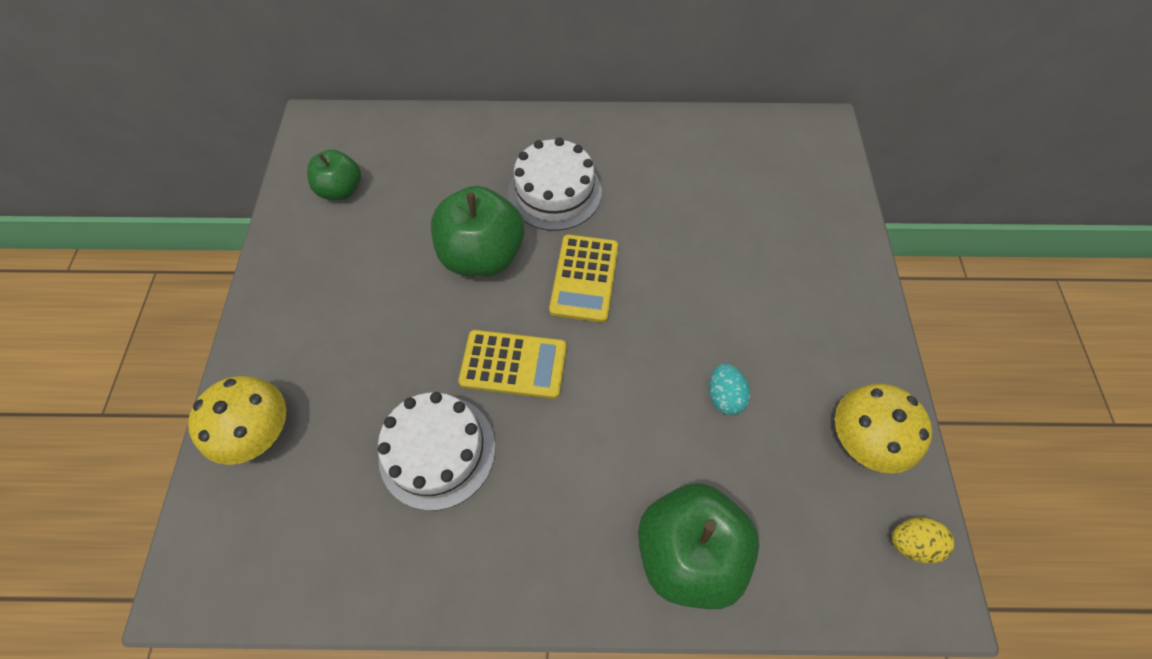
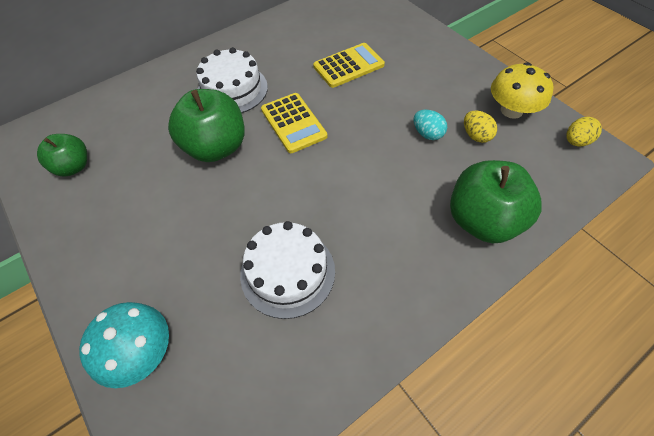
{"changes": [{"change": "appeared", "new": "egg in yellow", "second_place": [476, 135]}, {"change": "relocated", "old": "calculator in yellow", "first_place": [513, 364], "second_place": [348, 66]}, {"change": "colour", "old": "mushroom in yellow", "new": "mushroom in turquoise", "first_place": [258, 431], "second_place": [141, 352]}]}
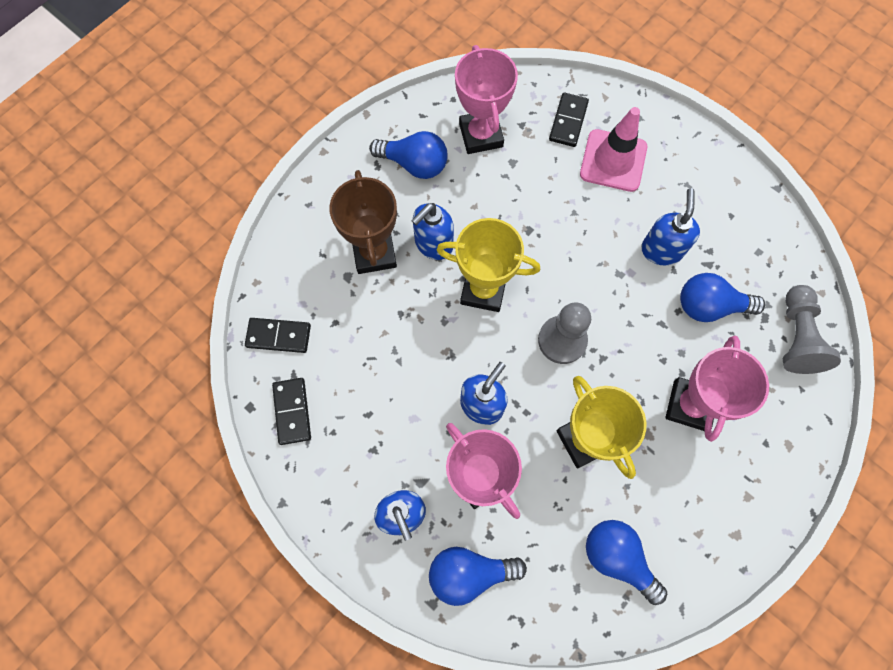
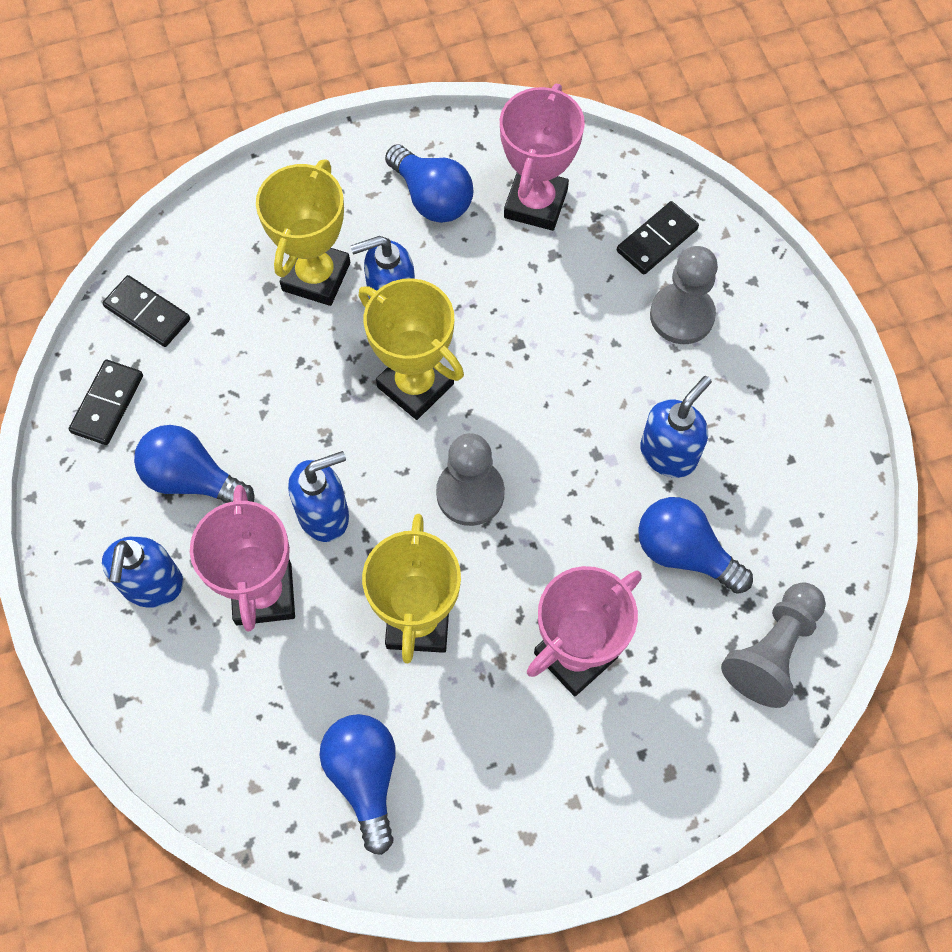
{"changes": [{"change": "relocated", "old": "light bulb in blue", "first_place": [469, 573], "second_place": [192, 479]}, {"change": "exchanged", "old": "traffic cone in pink", "new": "pawn in grey", "first_place": [613, 161], "second_place": [682, 315]}, {"change": "colour", "old": "trophy in brown", "new": "trophy in yellow", "first_place": [374, 253], "second_place": [316, 277]}]}
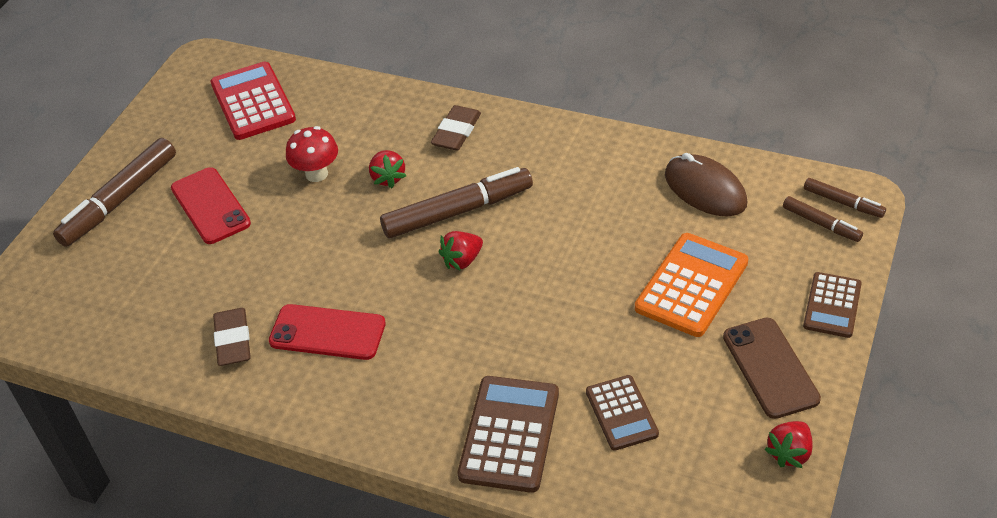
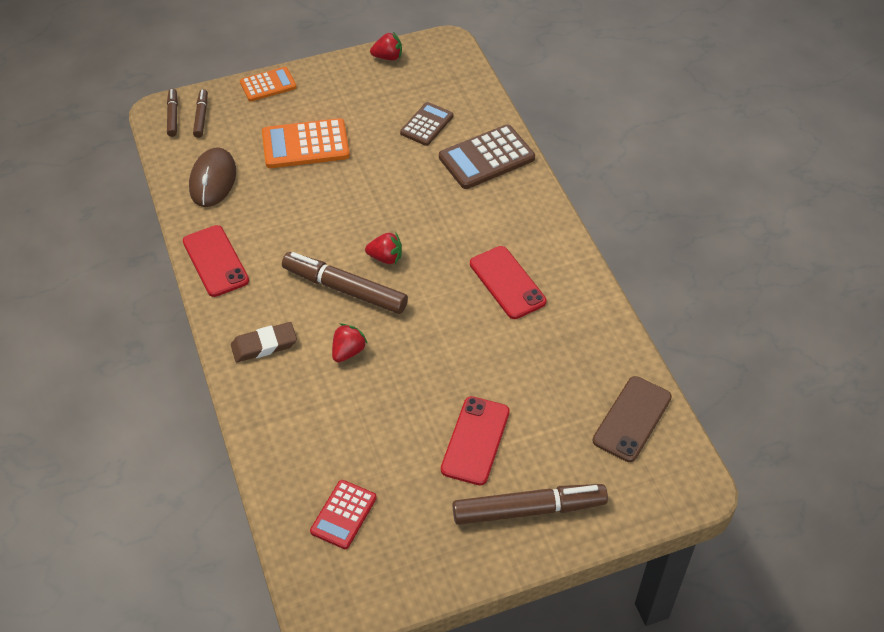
{"changes": [{"change": "missing", "old": "eraser in brown", "first_place": [233, 340]}, {"change": "missing", "old": "mushroom in red", "first_place": [316, 174]}, {"change": "appeared", "new": "phone in red", "second_place": [215, 261]}, {"change": "relocated", "old": "phone in brown", "first_place": [770, 368], "second_place": [632, 419]}, {"change": "colour", "old": "calculator in brown", "new": "calculator in orange", "first_place": [832, 305], "second_place": [268, 85]}, {"change": "size", "old": "calculator in red", "first_place": [253, 102], "second_place": [343, 514], "factor": 0.63}]}
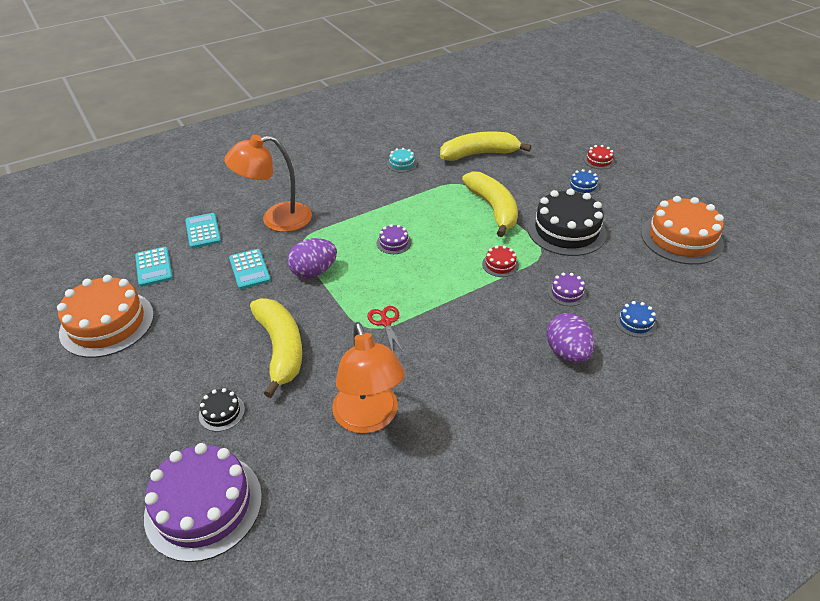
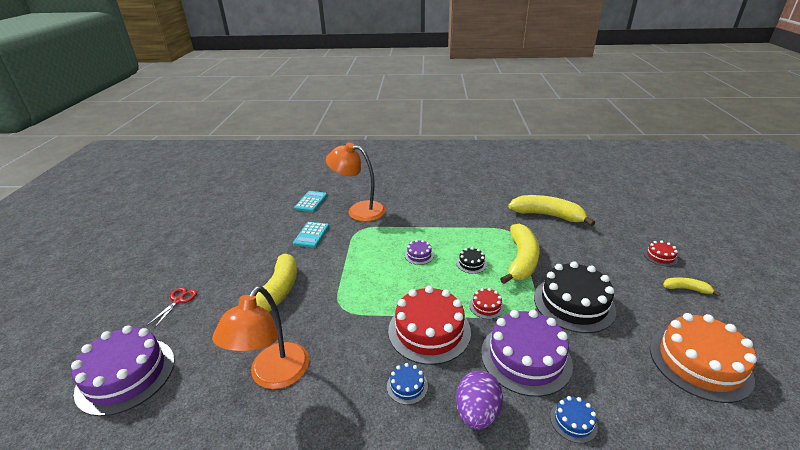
{"changes": [{"change": "missing", "old": "cake in orange", "first_place": [107, 323]}, {"change": "missing", "old": "calculator in turquoise", "first_place": [154, 267]}, {"change": "missing", "old": "egg in purple", "first_place": [314, 272]}, {"change": "missing", "old": "cake in turquoise", "first_place": [401, 164]}, {"change": "appeared", "new": "cake in red", "second_place": [429, 331]}, {"change": "appeared", "new": "banana in yellow", "second_place": [686, 289]}, {"change": "relocated", "old": "cake in black", "first_place": [222, 412], "second_place": [471, 263]}, {"change": "relocated", "old": "scissors in red", "first_place": [386, 322], "second_place": [178, 300]}, {"change": "relocated", "old": "cake in blue", "first_place": [583, 186], "second_place": [407, 386]}, {"change": "size", "old": "cake in purple", "first_place": [566, 293], "second_place": [525, 357], "factor": 2.26}]}
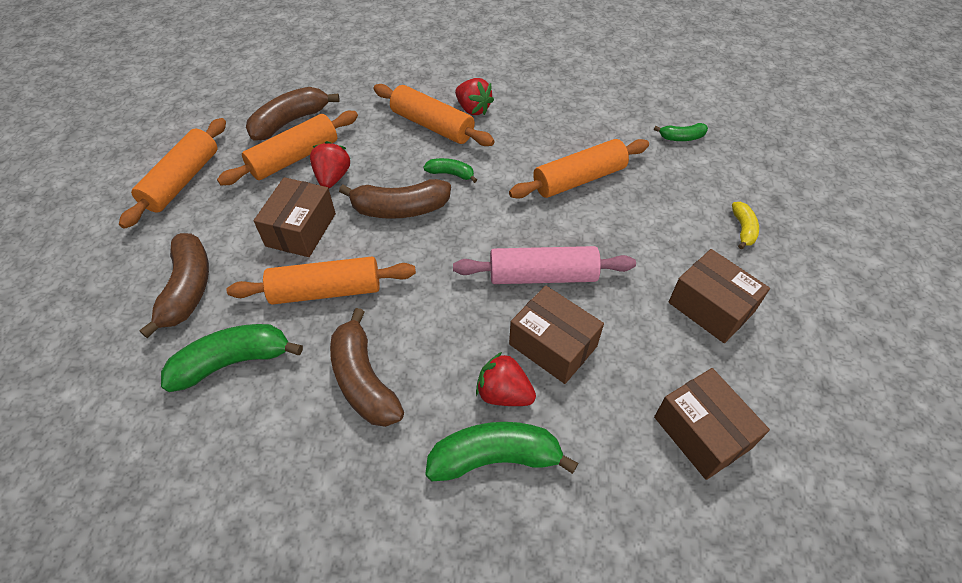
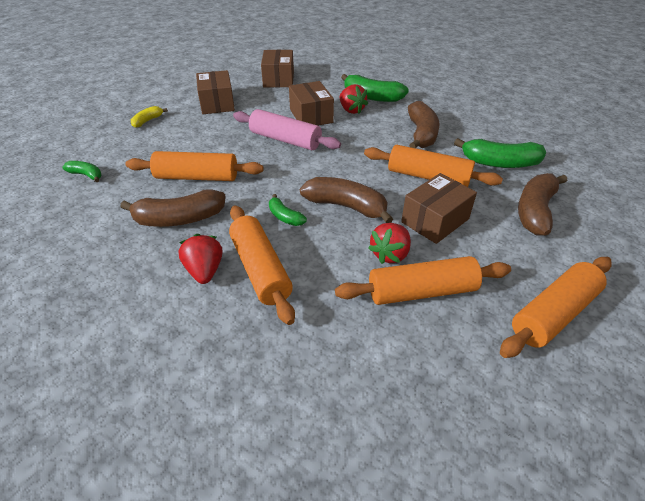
{"changes": [{"change": "relocated", "old": "banana in brown", "first_place": [290, 122], "second_place": [179, 219]}]}
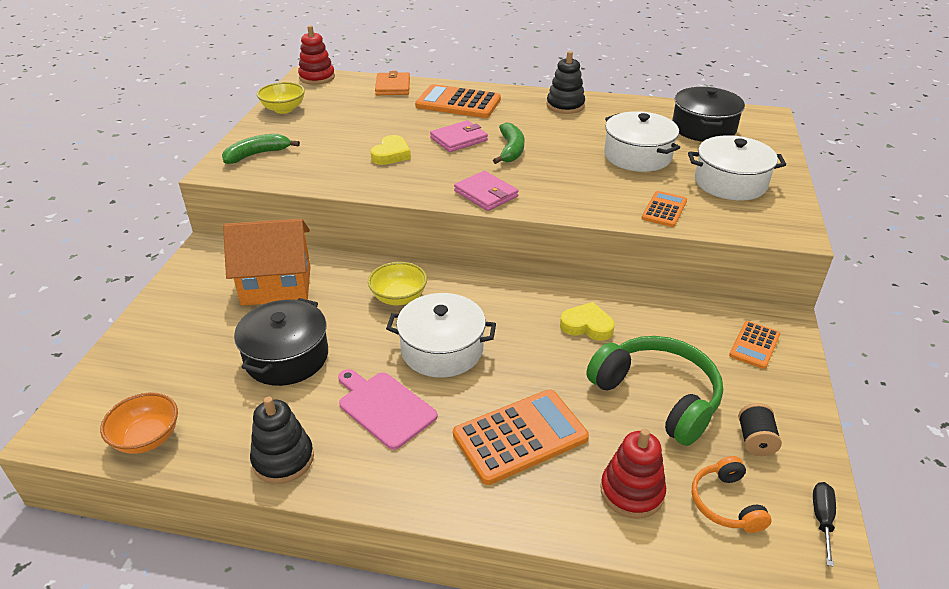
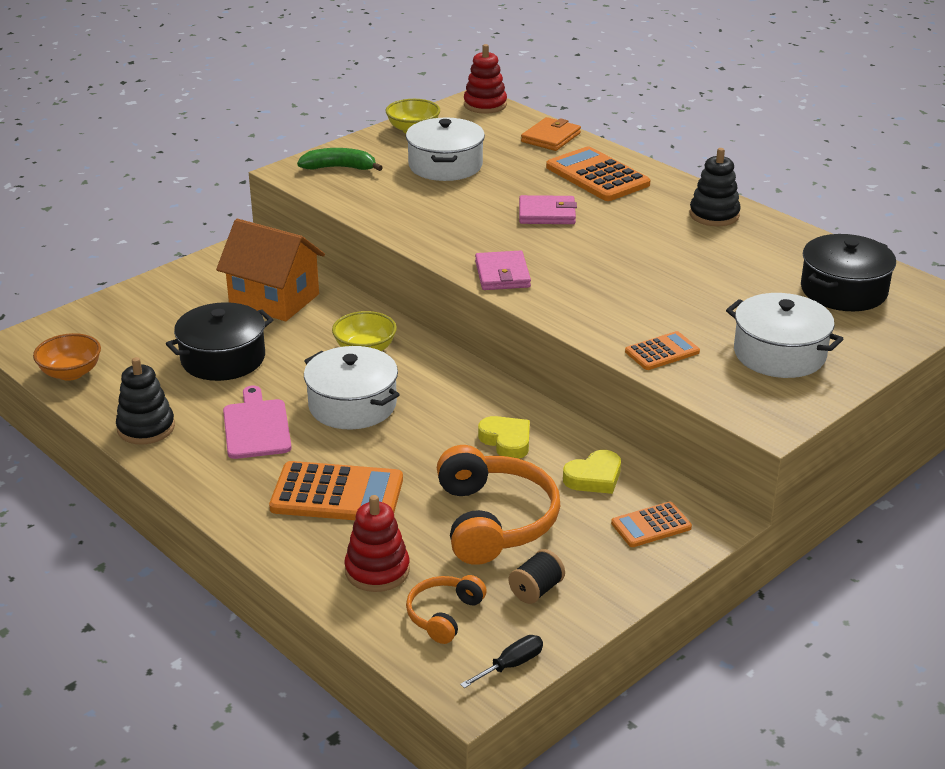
{"changes": [{"change": "missing", "old": "banana in green", "first_place": [511, 150]}, {"change": "relocated", "old": "heart in yellow", "first_place": [391, 154], "second_place": [594, 477]}, {"change": "relocated", "old": "pot in white", "first_place": [637, 156], "second_place": [445, 165]}, {"change": "colour", "old": "headphones in green", "new": "headphones in orange", "first_place": [657, 396], "second_place": [494, 520]}]}
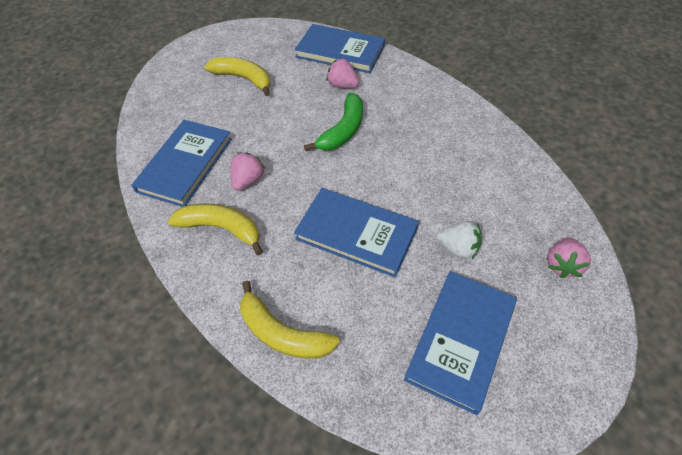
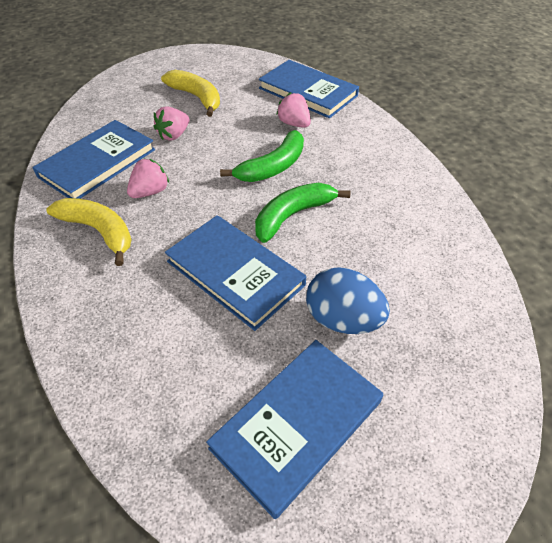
{"changes": [{"change": "missing", "old": "banana in yellow", "first_place": [282, 333]}, {"change": "appeared", "new": "banana in green", "second_place": [293, 215]}, {"change": "relocated", "old": "strawberry in pink", "first_place": [562, 265], "second_place": [174, 135]}, {"change": "exchanged", "old": "strawberry in white", "new": "egg in blue", "first_place": [458, 248], "second_place": [343, 320]}]}
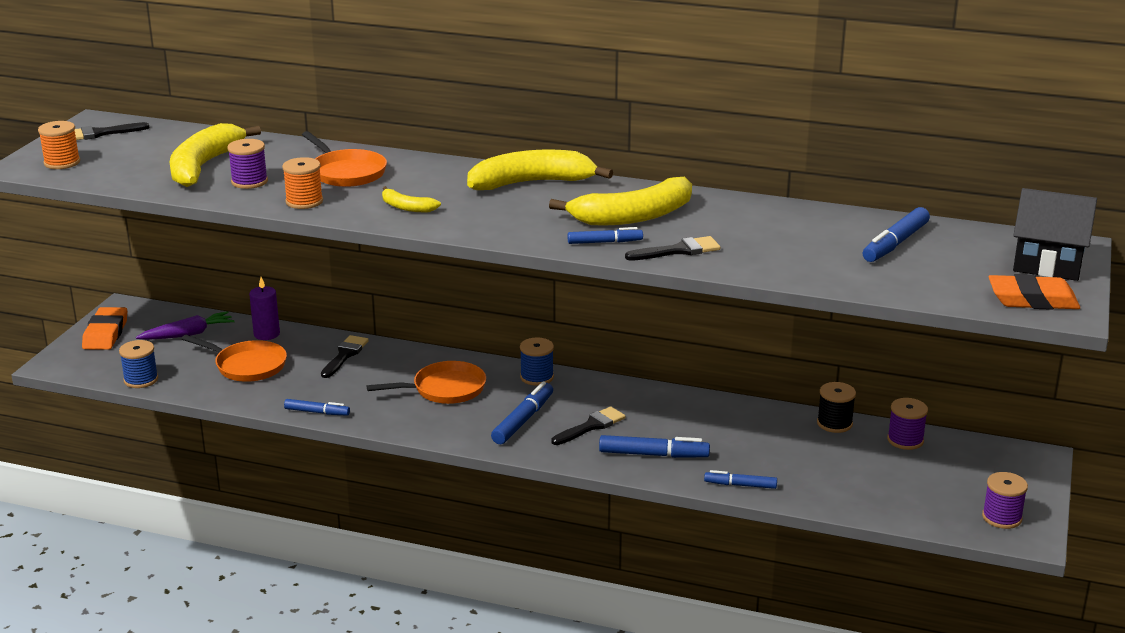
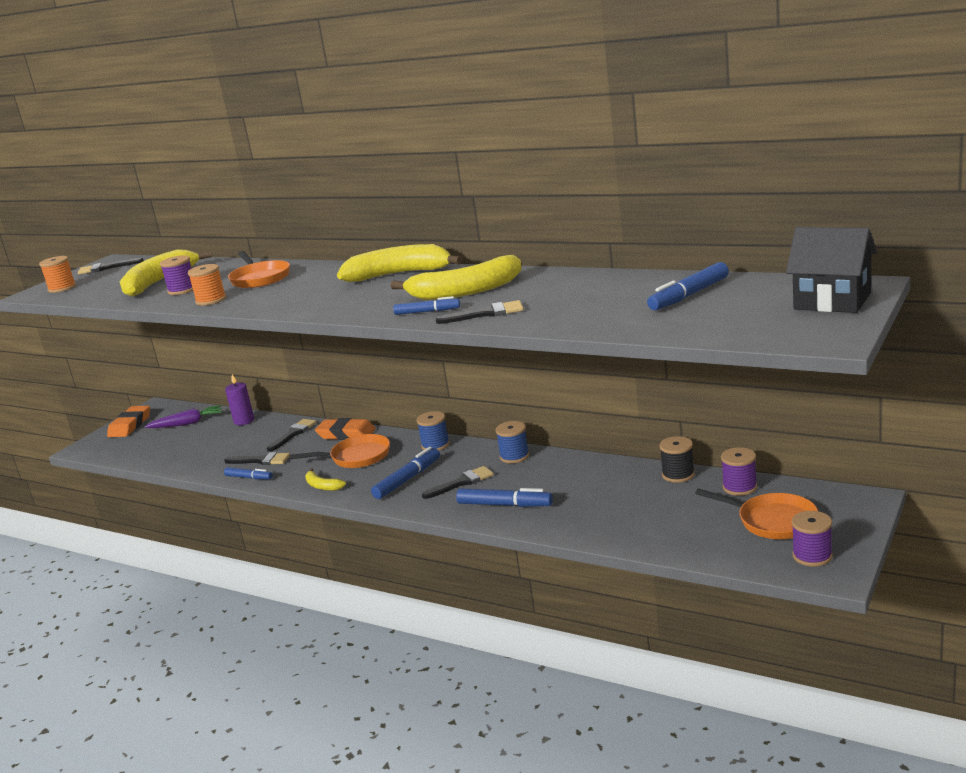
{"changes": [{"change": "missing", "old": "marker in blue", "first_place": [740, 485]}, {"change": "appeared", "new": "brush in black", "second_place": [261, 460]}, {"change": "relocated", "old": "spool in blue", "first_place": [141, 380], "second_place": [514, 456]}, {"change": "relocated", "old": "pan in orange", "first_place": [247, 366], "second_place": [772, 521]}, {"change": "relocated", "old": "banana in yellow", "first_place": [406, 207], "second_place": [322, 486]}, {"change": "relocated", "old": "eraser in orange", "first_place": [1032, 299], "second_place": [346, 434]}]}
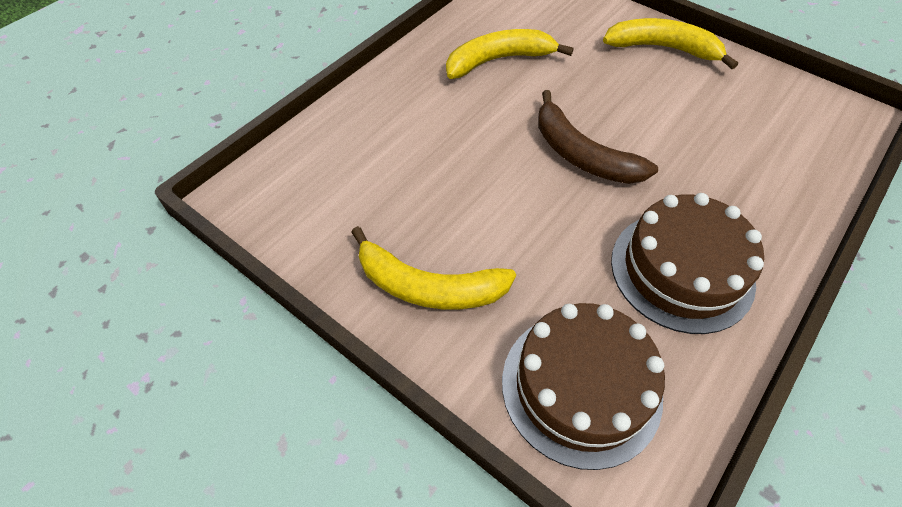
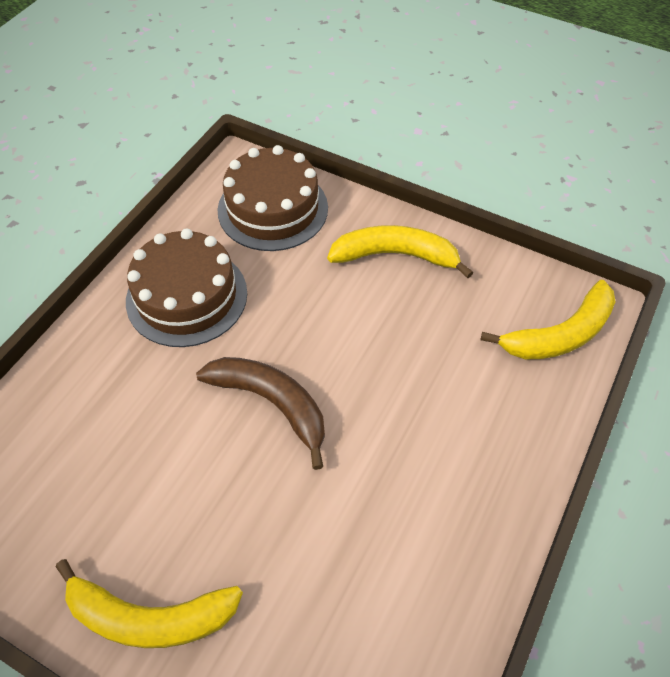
{"changes": [{"change": "relocated", "old": "banana in yellow", "first_place": [499, 60], "second_place": [559, 335]}]}
